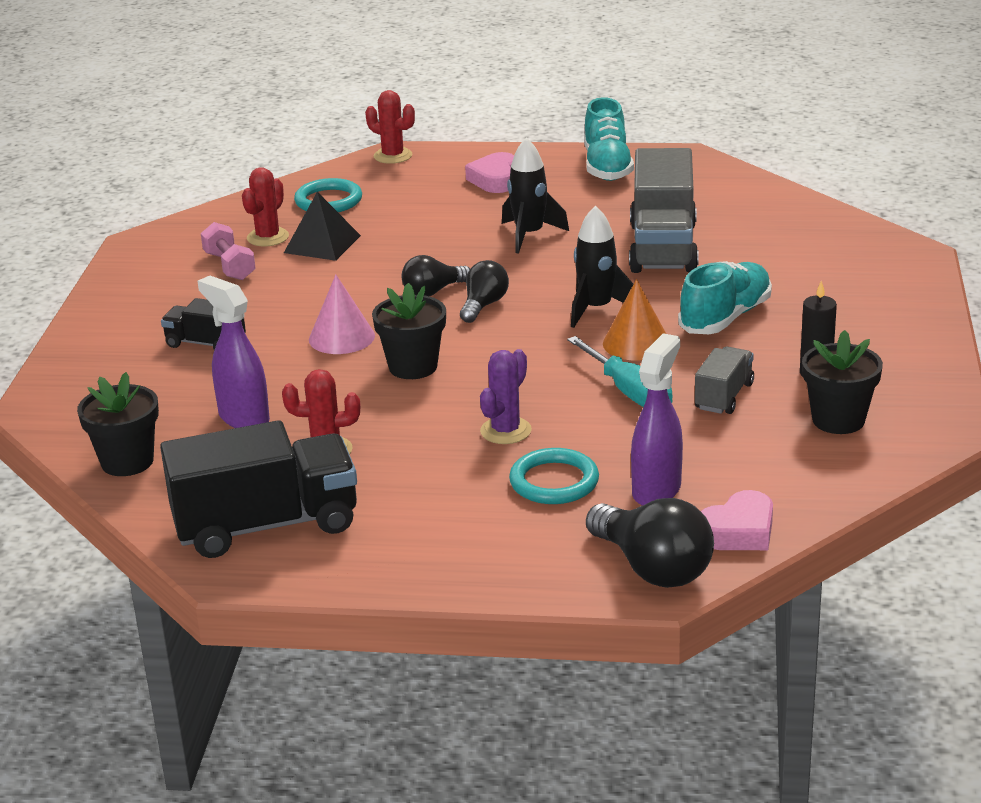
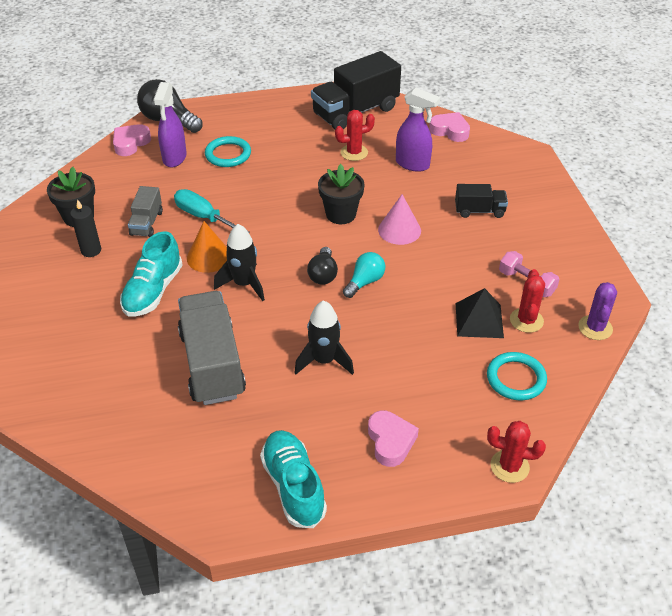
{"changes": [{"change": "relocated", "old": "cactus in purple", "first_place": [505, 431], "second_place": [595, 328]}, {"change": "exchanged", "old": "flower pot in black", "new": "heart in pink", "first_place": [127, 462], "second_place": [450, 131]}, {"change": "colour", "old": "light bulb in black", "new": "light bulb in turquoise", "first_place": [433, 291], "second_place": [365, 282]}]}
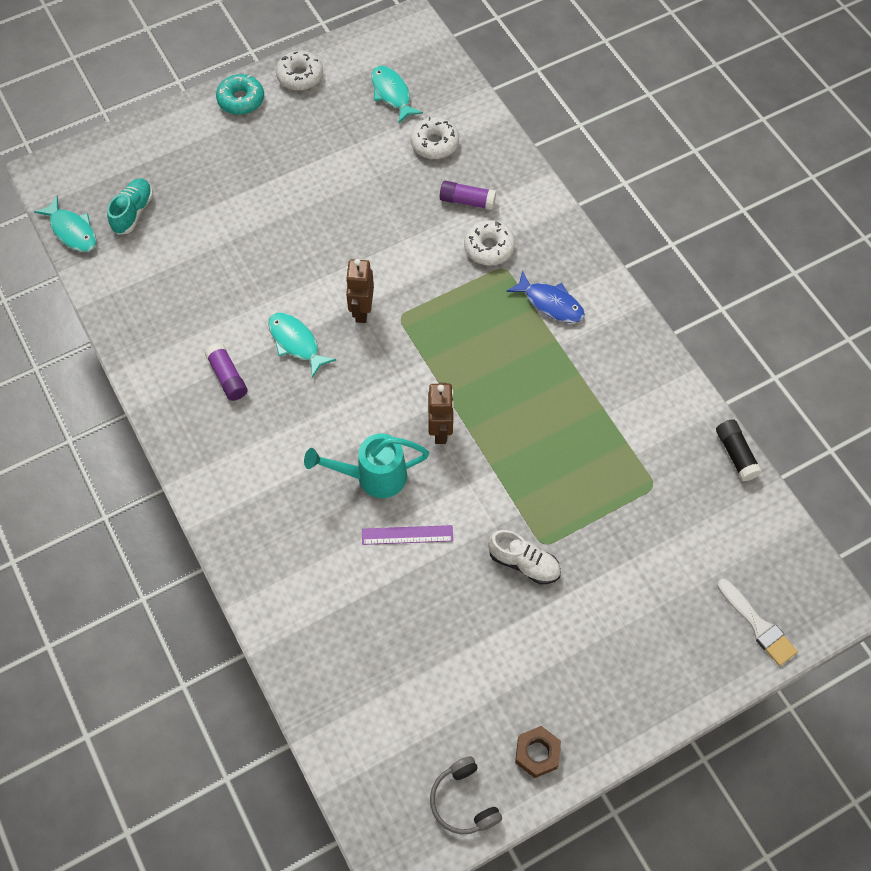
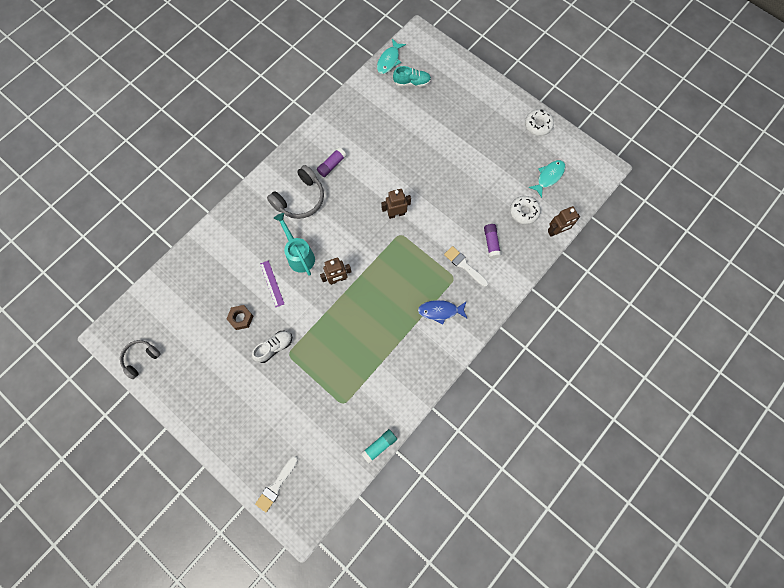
{"changes": [{"change": "missing", "old": "donut in turquoise", "first_place": [241, 100]}, {"change": "missing", "old": "fish in turquoise", "first_place": [296, 343]}, {"change": "appeared", "new": "headphones in grey", "second_place": [300, 199]}, {"change": "appeared", "new": "robot in brown", "second_place": [556, 231]}, {"change": "relocated", "old": "nut in brown", "first_place": [537, 753], "second_place": [241, 318]}, {"change": "exchanged", "old": "donut in white", "new": "brush in white", "first_place": [489, 248], "second_place": [464, 265]}, {"change": "colour", "old": "glue stick in black", "new": "glue stick in turquoise", "first_place": [736, 454], "second_place": [379, 446]}, {"change": "spun", "old": "shoe in white", "first_place": [524, 563], "second_place": [274, 347], "degrees": -135}, {"change": "spun", "old": "fish in blue", "first_place": [550, 303], "second_place": [440, 311], "degrees": 75}]}
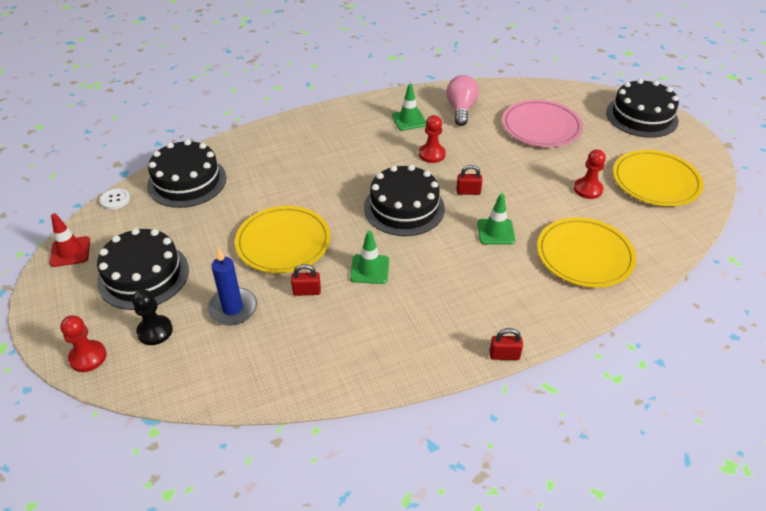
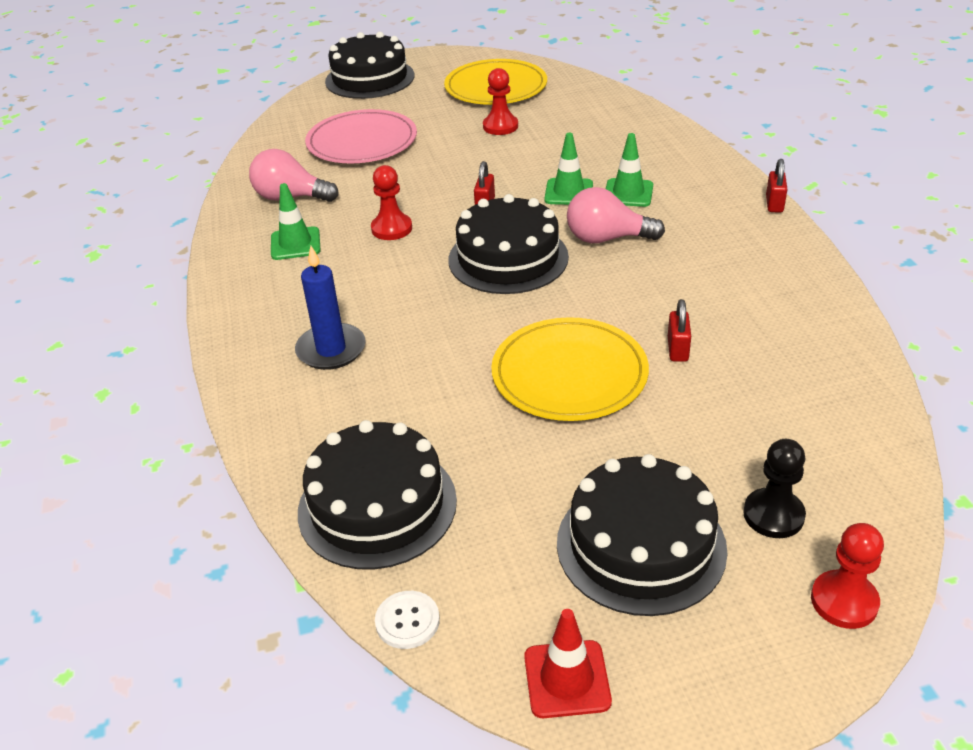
{"changes": [{"change": "missing", "old": "plate in yellow", "first_place": [584, 255]}, {"change": "appeared", "new": "light bulb in pink", "second_place": [606, 238]}, {"change": "relocated", "old": "candle in blue", "first_place": [232, 309], "second_place": [331, 350]}, {"change": "relocated", "old": "traffic cone in green", "first_place": [370, 269], "second_place": [628, 193]}]}
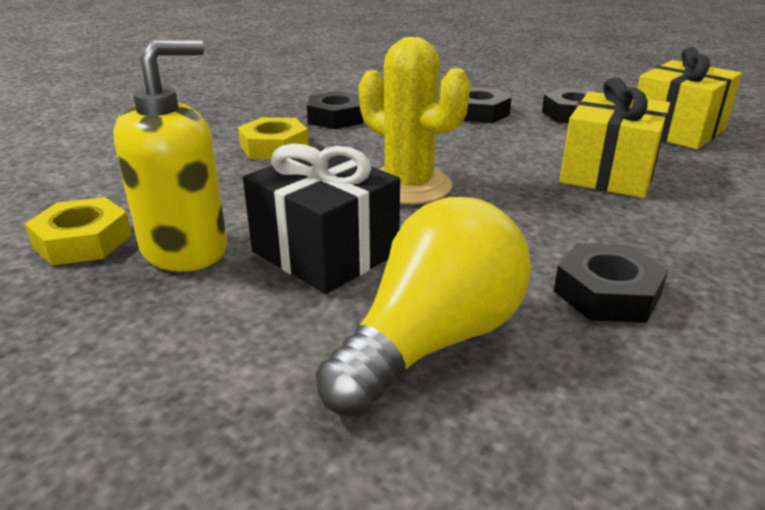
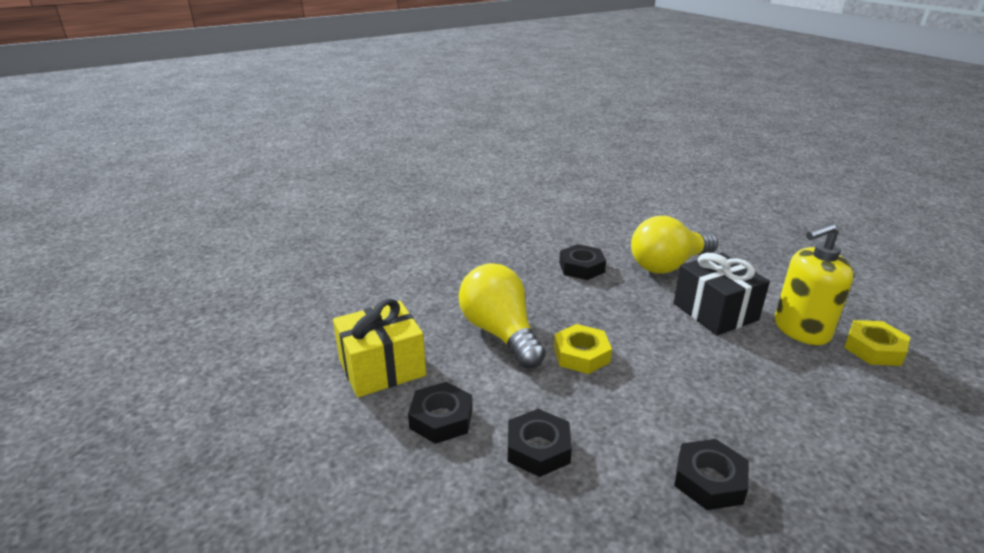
{"changes": [{"change": "missing", "old": "cactus in yellow", "first_place": [408, 186]}, {"change": "relocated", "old": "nut in yellow", "first_place": [274, 147], "second_place": [581, 355]}, {"change": "exchanged", "old": "gift in yellow", "new": "light bulb in yellow", "first_place": [608, 173], "second_place": [500, 333]}]}
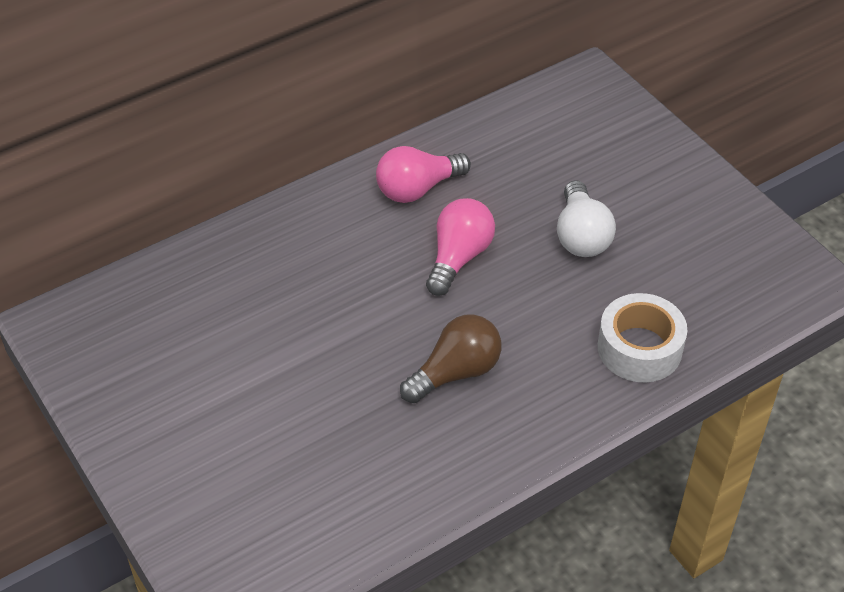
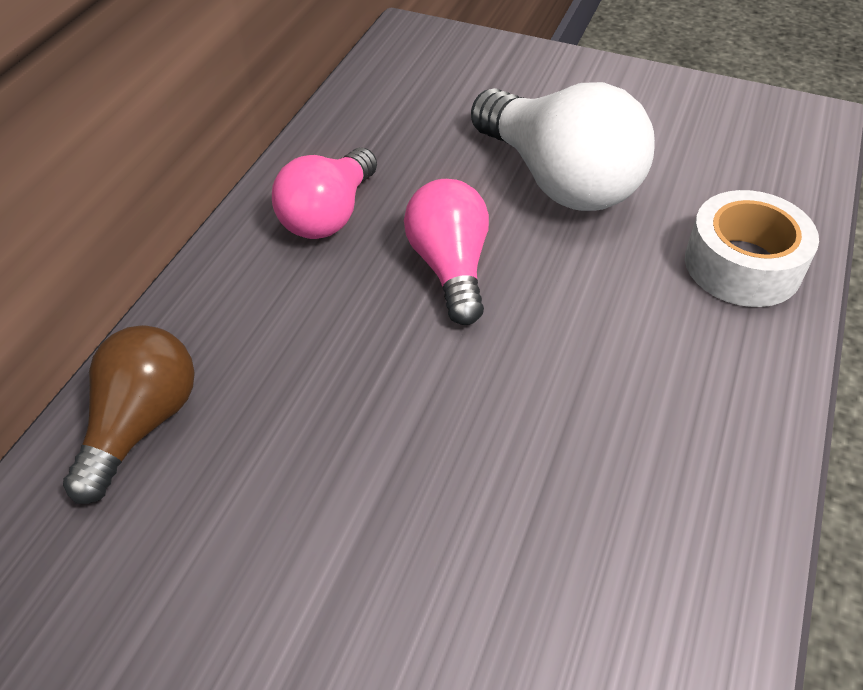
{"changes": [{"change": "relocated", "old": "light bulb in brown", "first_place": [455, 372], "second_place": [141, 425]}, {"change": "size", "old": "light bulb in white", "first_place": [581, 236], "second_place": [558, 180], "factor": 1.55}]}
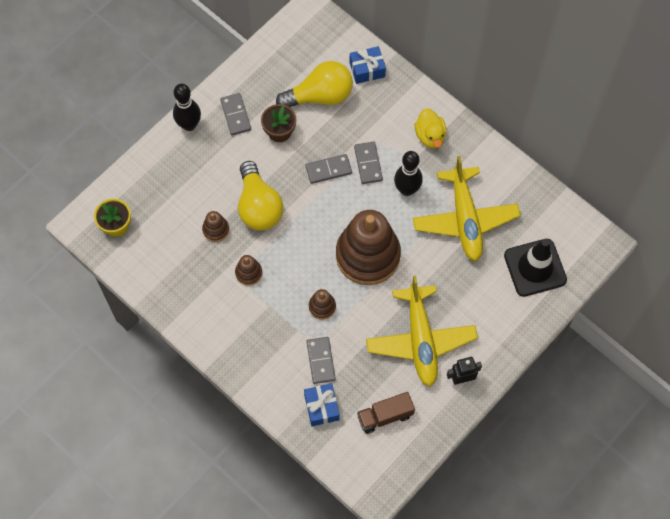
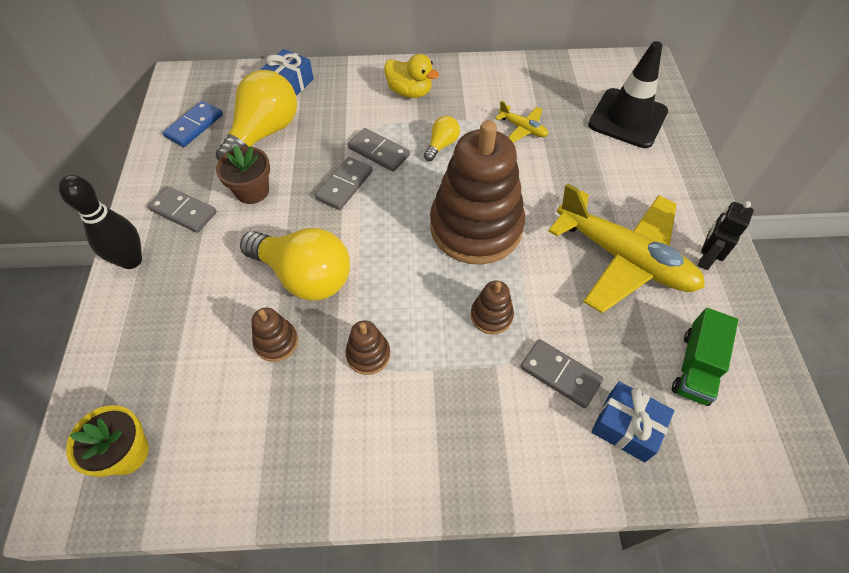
{"changes": [{"change": "appeared", "new": "domino in blue", "second_place": [194, 126]}, {"change": "exchanged", "old": "bowling pin in black", "new": "light bulb in yellow", "first_place": [407, 189], "second_place": [441, 145]}, {"change": "colour", "old": "truck in brown", "new": "truck in green", "first_place": [385, 416], "second_place": [695, 367]}, {"change": "size", "old": "plane in yellow", "first_place": [465, 219], "second_place": [522, 128], "factor": 0.42}]}
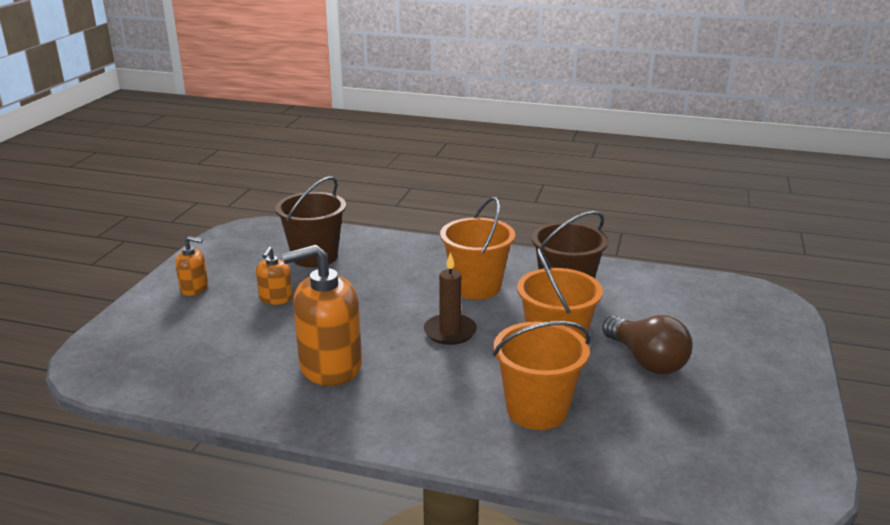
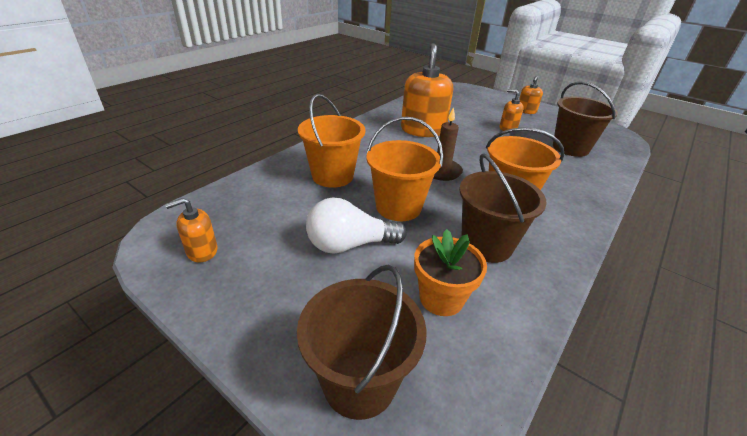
{"changes": [{"change": "appeared", "new": "soap dispenser in orange", "second_place": [202, 251]}, {"change": "appeared", "new": "bucket in brown", "second_place": [359, 382]}, {"change": "appeared", "new": "flower pot in orange", "second_place": [441, 298]}, {"change": "colour", "old": "light bulb in brown", "new": "light bulb in white", "first_place": [646, 361], "second_place": [349, 245]}]}
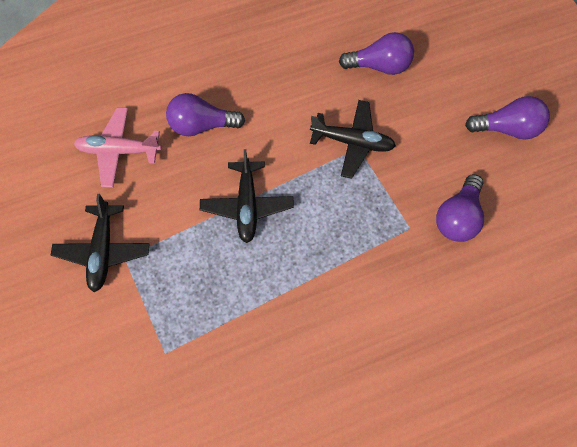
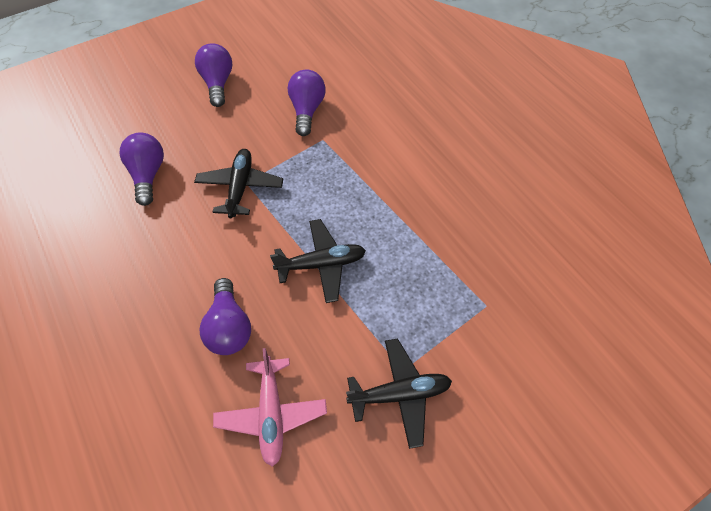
{"changes": [{"change": "spun", "old": "light bulb in purple", "first_place": [457, 217], "second_place": [307, 110], "degrees": -105}]}
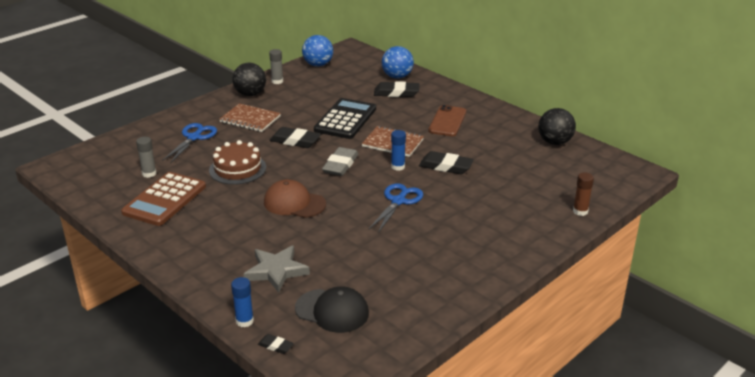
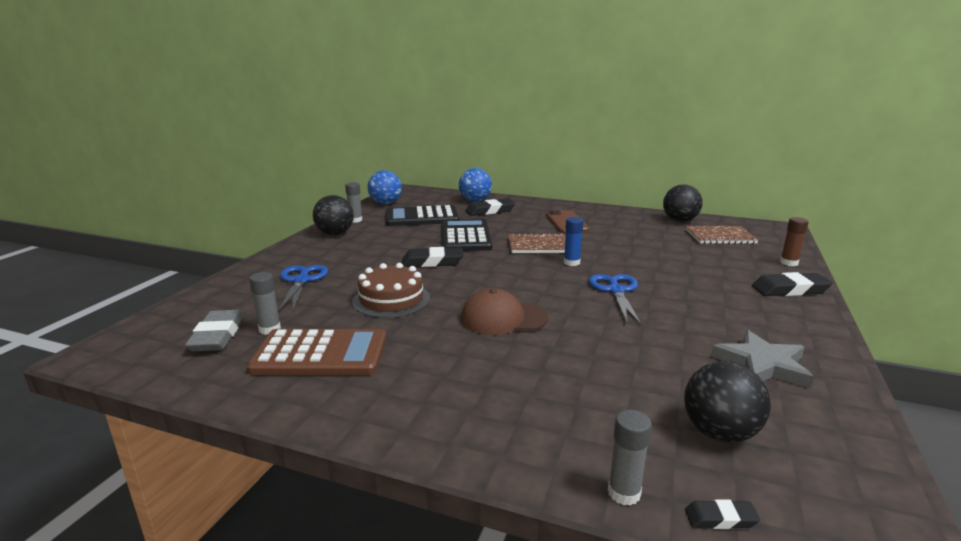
{"changes": [{"change": "appeared", "new": "calculator in black", "second_place": [422, 217]}, {"change": "relocated", "old": "notebook in brown", "first_place": [250, 119], "second_place": [720, 237]}, {"change": "relocated", "old": "star in grey", "first_place": [276, 271], "second_place": [762, 365]}, {"change": "relocated", "old": "eraser in grey", "first_place": [340, 165], "second_place": [217, 336]}, {"change": "relocated", "old": "eraser in black", "first_place": [446, 166], "second_place": [790, 290]}, {"change": "exchanged", "old": "cap in black", "new": "ball in black", "first_place": [332, 311], "second_place": [719, 432]}, {"change": "colour", "old": "glue stick in blue", "new": "glue stick in grey", "first_place": [244, 321], "second_place": [624, 493]}, {"change": "spun", "old": "calculator in brown", "first_place": [164, 199], "second_place": [320, 354], "degrees": -90}]}
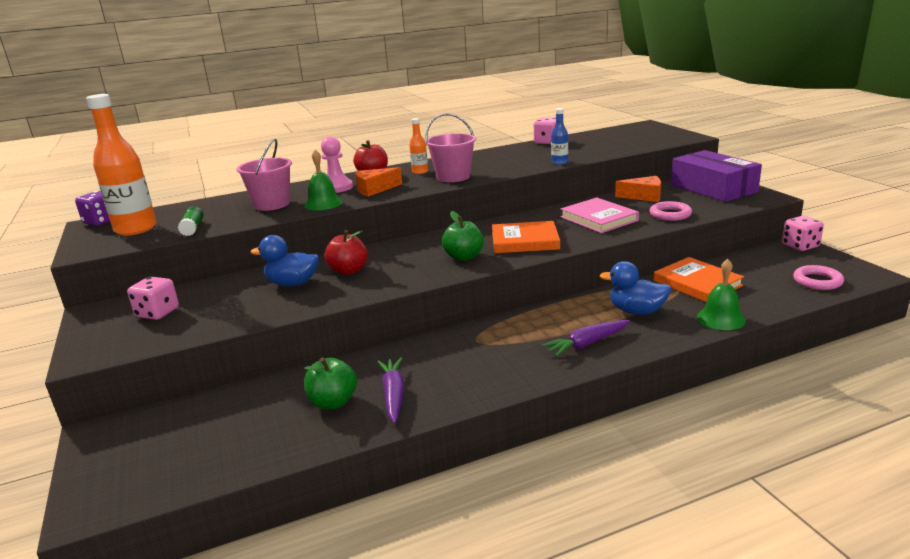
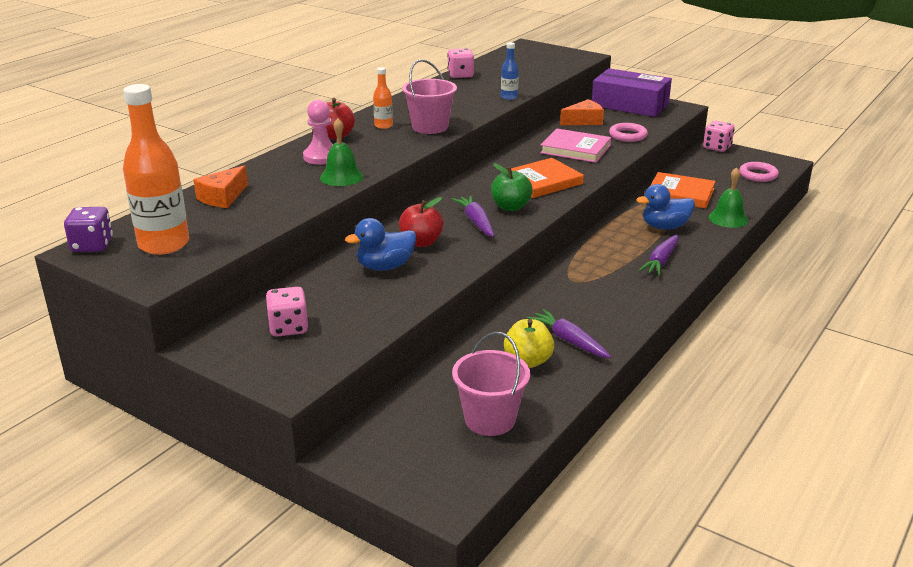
{"changes": [{"change": "missing", "old": "glue stick in green", "first_place": [193, 228]}, {"change": "appeared", "new": "carrot in purple", "second_place": [476, 222]}, {"change": "relocated", "old": "bucket in pink", "first_place": [272, 204], "second_place": [490, 419]}, {"change": "relocated", "old": "cheese in orange", "first_place": [374, 189], "second_place": [222, 197]}, {"change": "colour", "old": "apple in green", "new": "apple in yellow", "first_place": [333, 402], "second_place": [528, 361]}]}
